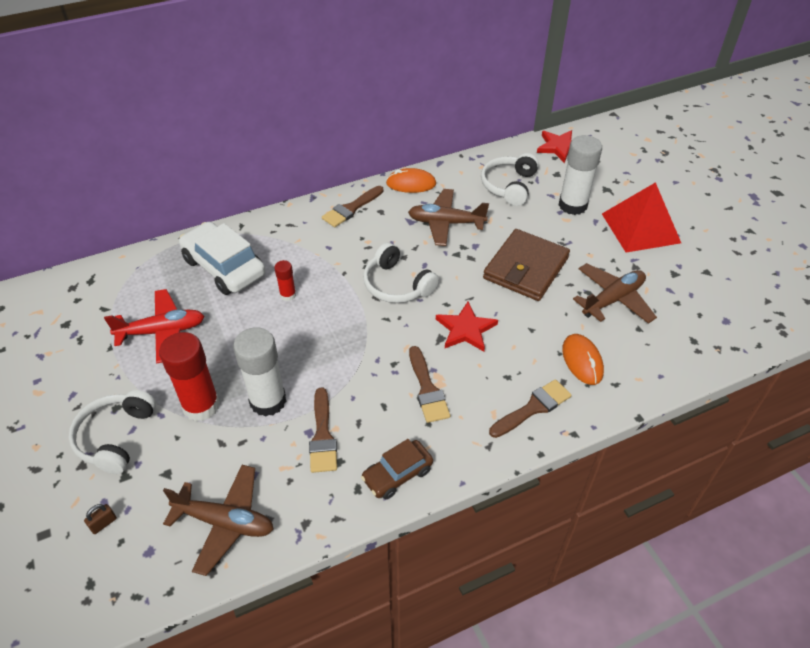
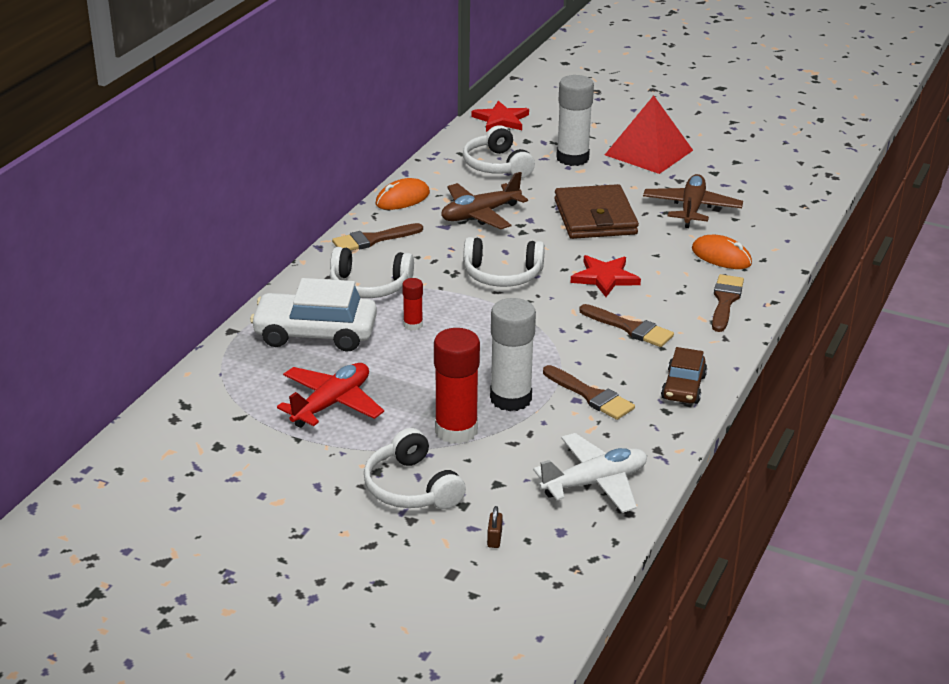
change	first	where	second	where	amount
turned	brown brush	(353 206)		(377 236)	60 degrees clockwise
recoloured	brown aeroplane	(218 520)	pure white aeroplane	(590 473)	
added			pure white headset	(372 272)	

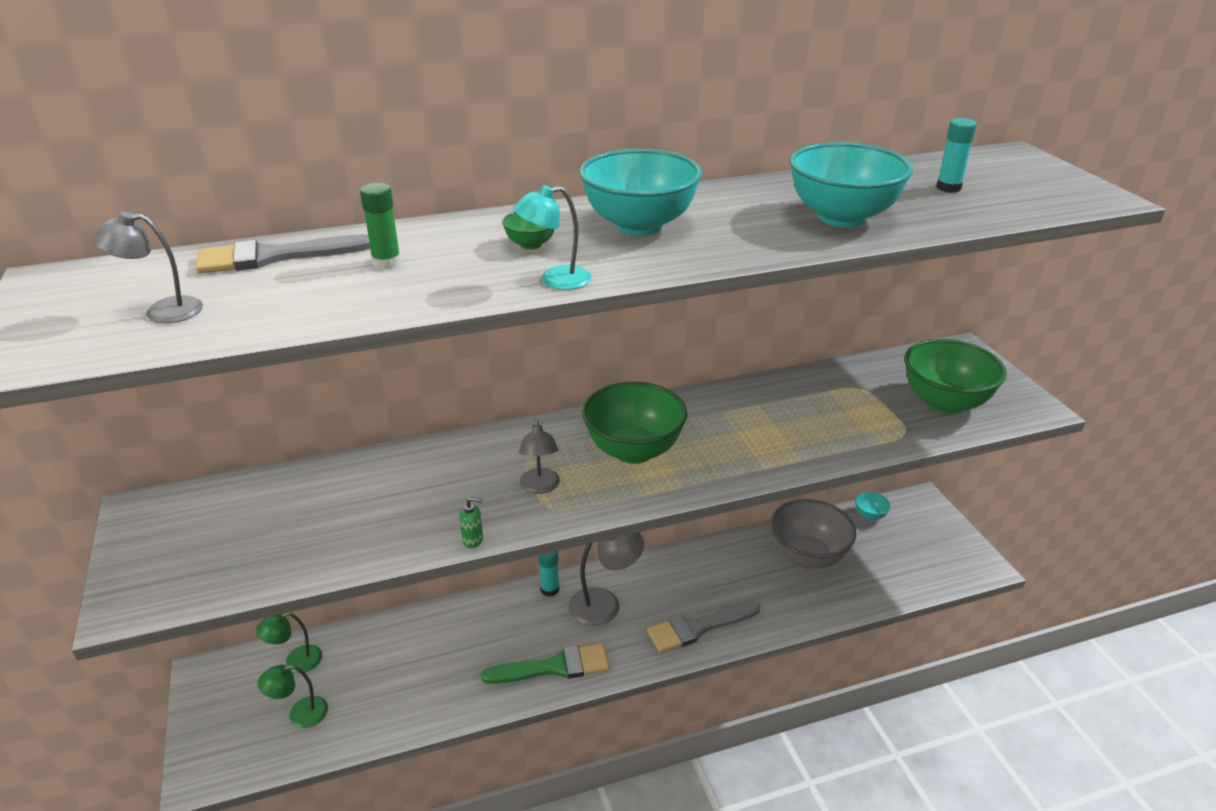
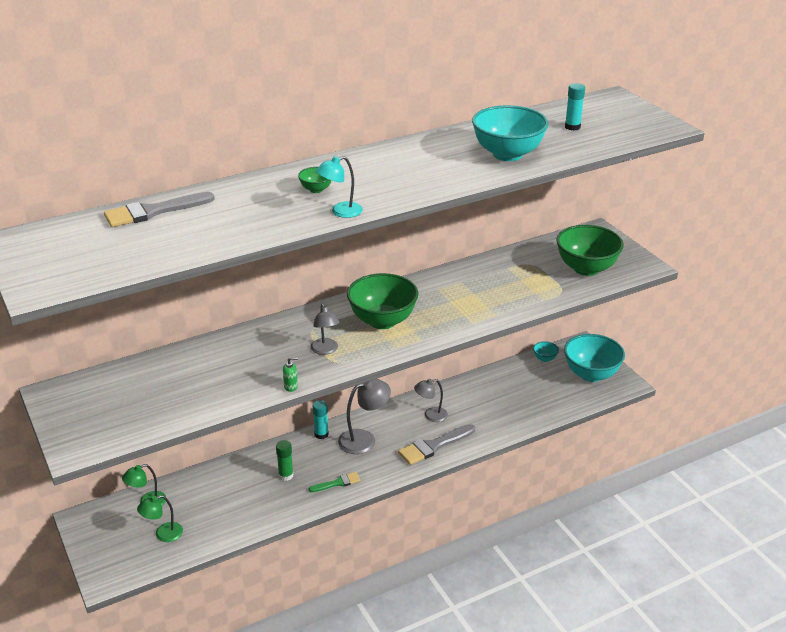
change	first	where	second	where	amount
moved	aqua deep dish	(640 192)		(594 358)	
moved	leaf-green glue stick	(380 226)		(284 460)	
moved	gray desk lamp	(147 267)		(431 400)	
removed	gray deep dish	(813 534)			
resized	leaf-green brush	(545 664)		(334 482)	x0.58

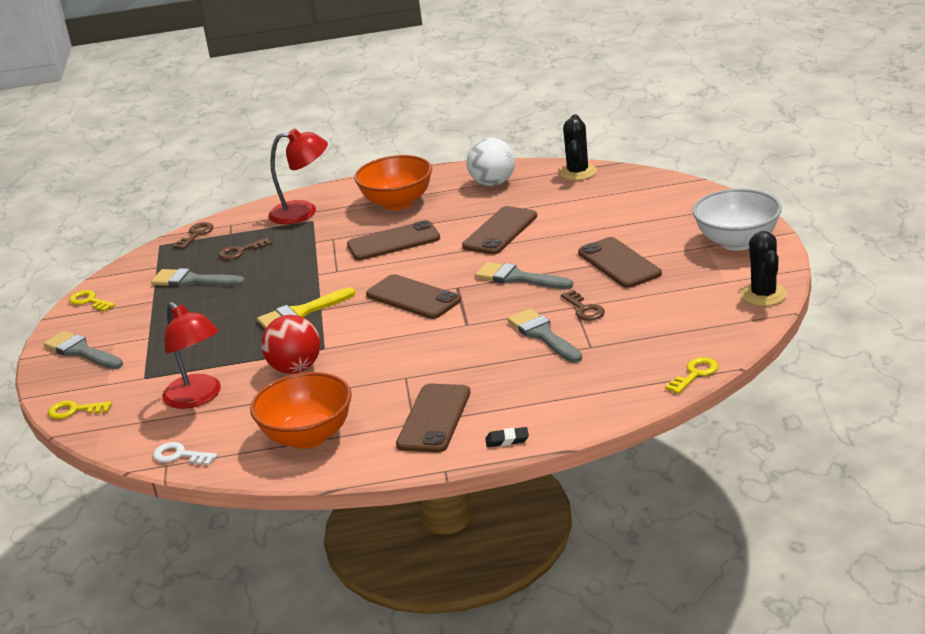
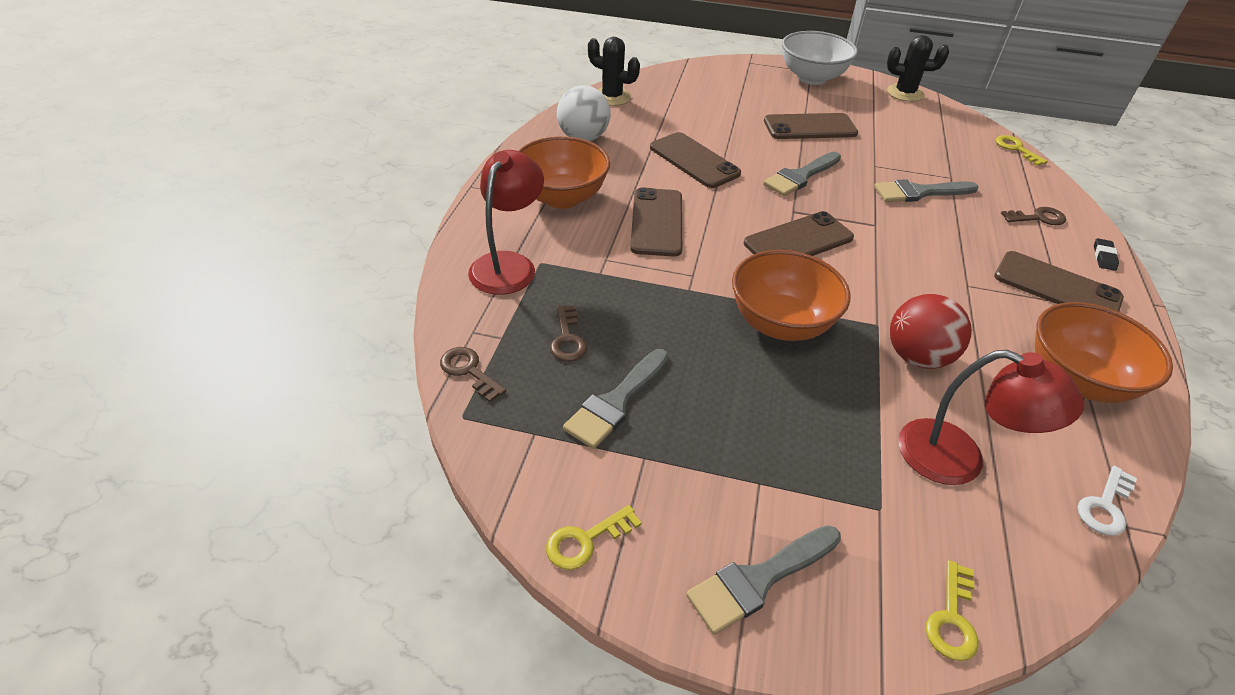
change	first	where	second	where	amount
replaced	golden brush	(306 308)	bright orange deep dish	(791 295)	
moved	brown door key	(583 305)		(1033 216)	
turned	red desk lamp	(191 355)		(991 417)	45 degrees clockwise

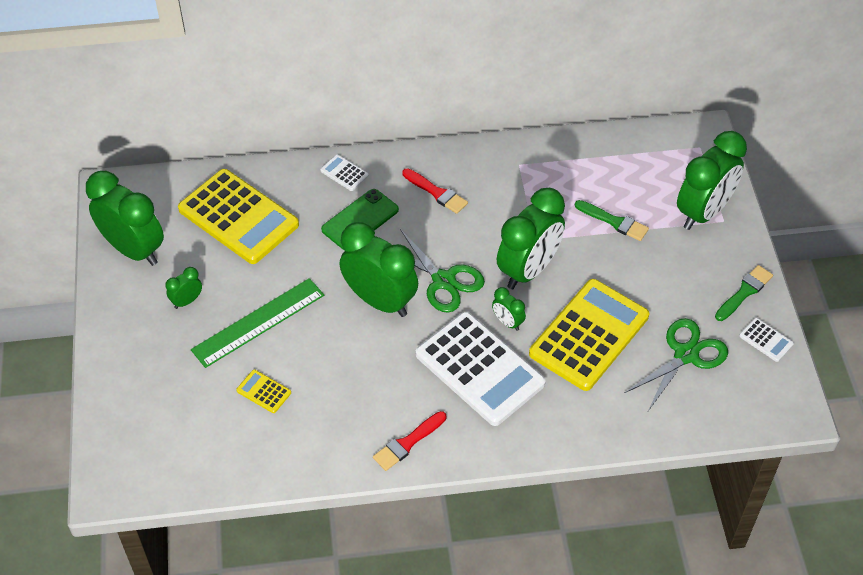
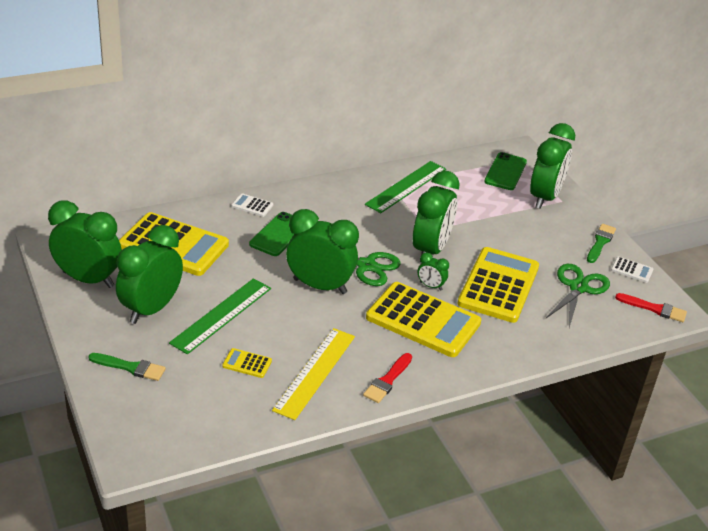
change	first	where	second	where	amount
moved	red brush	(435 191)		(651 307)	
moved	leaf-green brush	(612 220)		(127 367)	
resized	leaf-green clock	(183 288)		(149 274)	x2.26
recoloured	pure white adding machine	(481 369)	golden adding machine	(423 319)	
added			leaf-green mobile phone	(505 171)	
added			leaf-green straightedge	(405 187)	
added			golden straightedge	(313 374)	

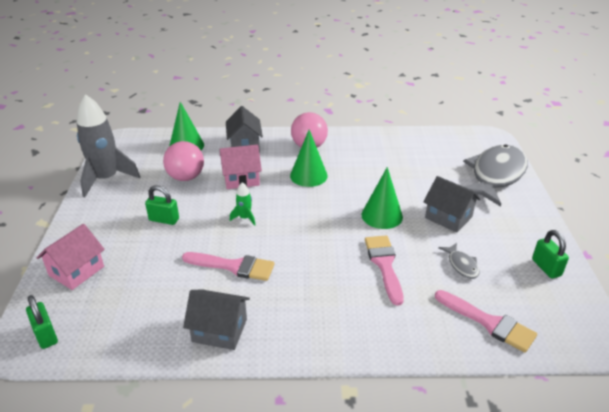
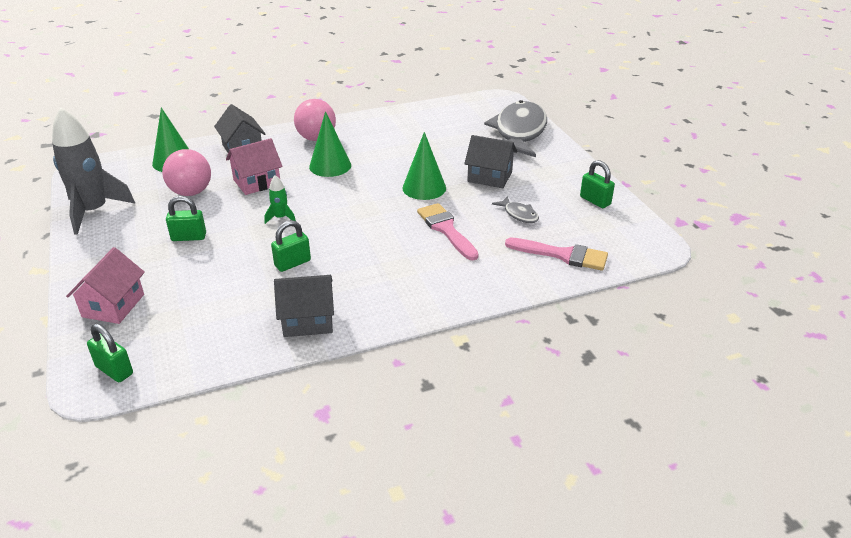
change	first	where	second	where	amount
replaced	pink brush	(228 266)	leaf-green padlock	(291 246)	

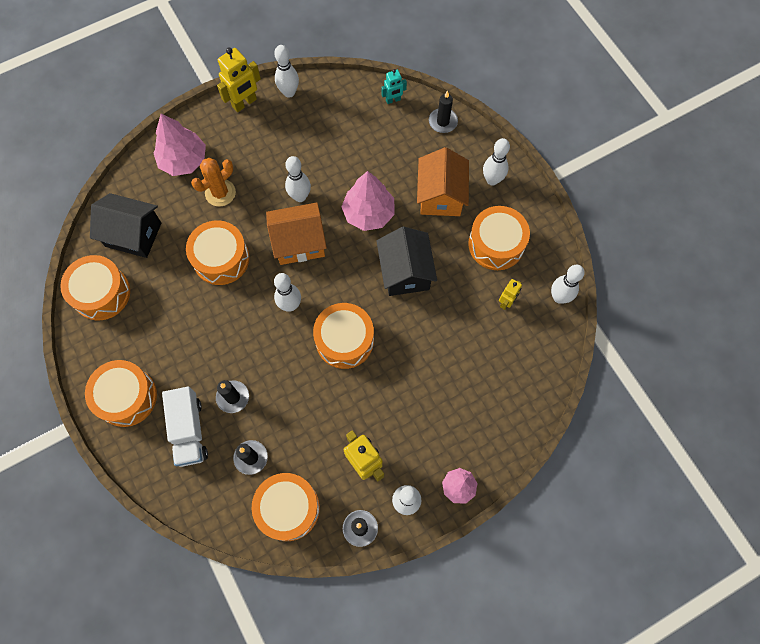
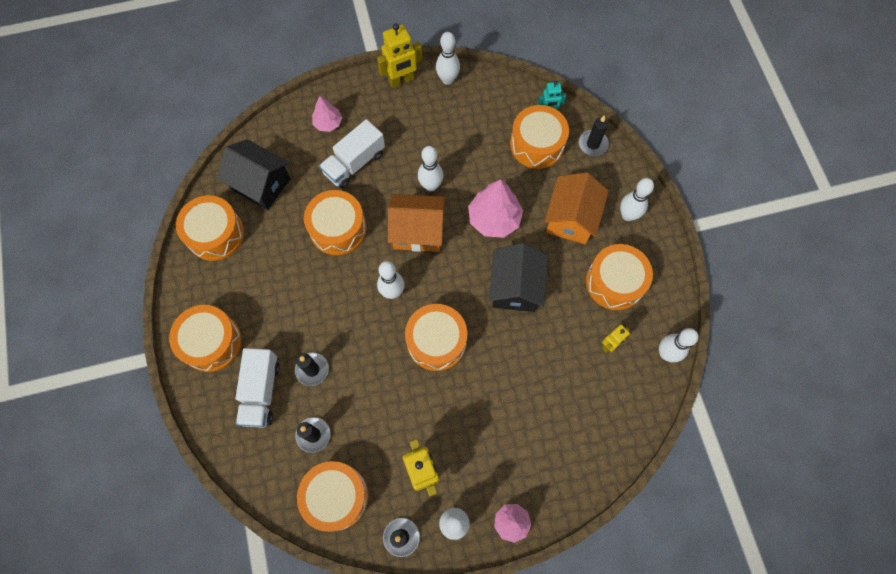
change	first	where	second	where	amount
resized	pink toy tree	(180 145)		(327 114)	x0.59
replaced	bright orange saguaro cactus	(213 182)	pure white truck	(352 154)	
added			bright orange drum	(539 137)	

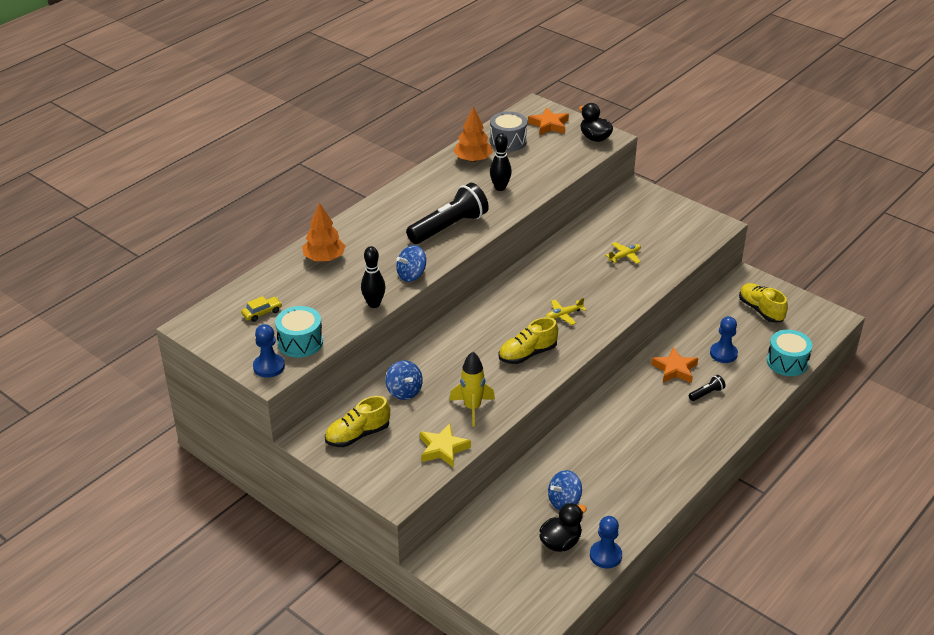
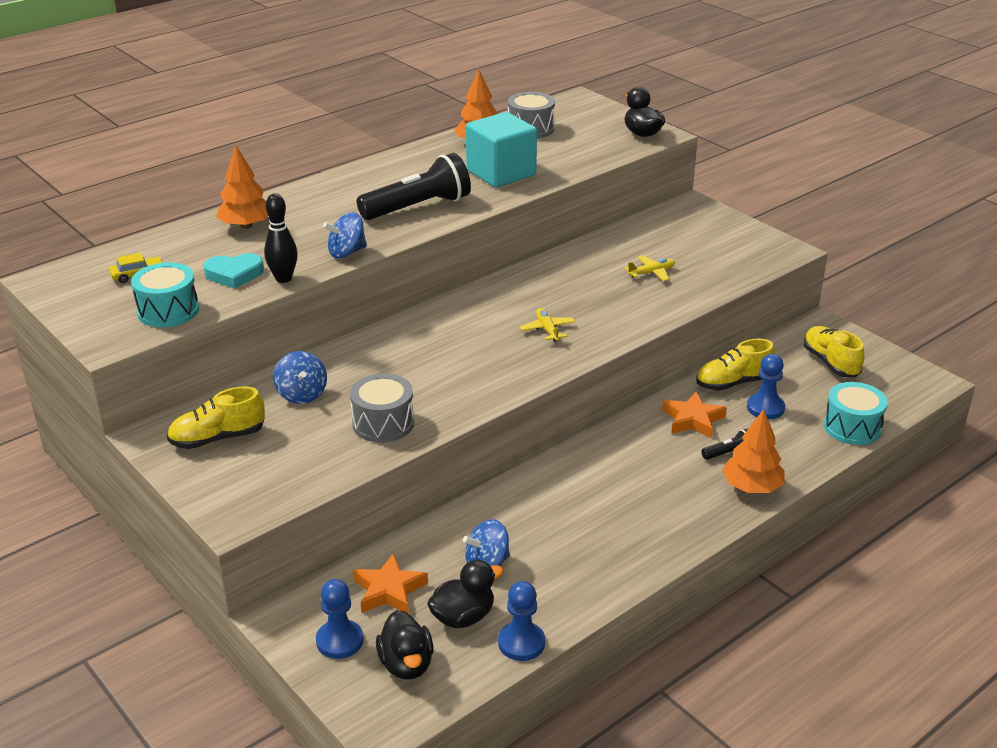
change	first	where	second	where	amount
moved	bright orange five-pointed star	(548 121)		(390 583)	
replaced	jet-black bowling pin	(501 162)	aqua block	(501 150)	
turned	golden aeroplane	(566 311)		(547 325)	90 degrees clockwise
moved	golden sneaker	(528 340)		(735 365)	
moved	cobalt game pawn	(269 351)		(339 619)	
replaced	golden toy rocket	(472 389)	gray drum	(382 408)	
removed	golden five-pointed star	(445 446)			
added			aqua love heart	(233 271)	
added			bright orange toy tree	(753 451)	
added			jet-black toy duck	(405 645)	

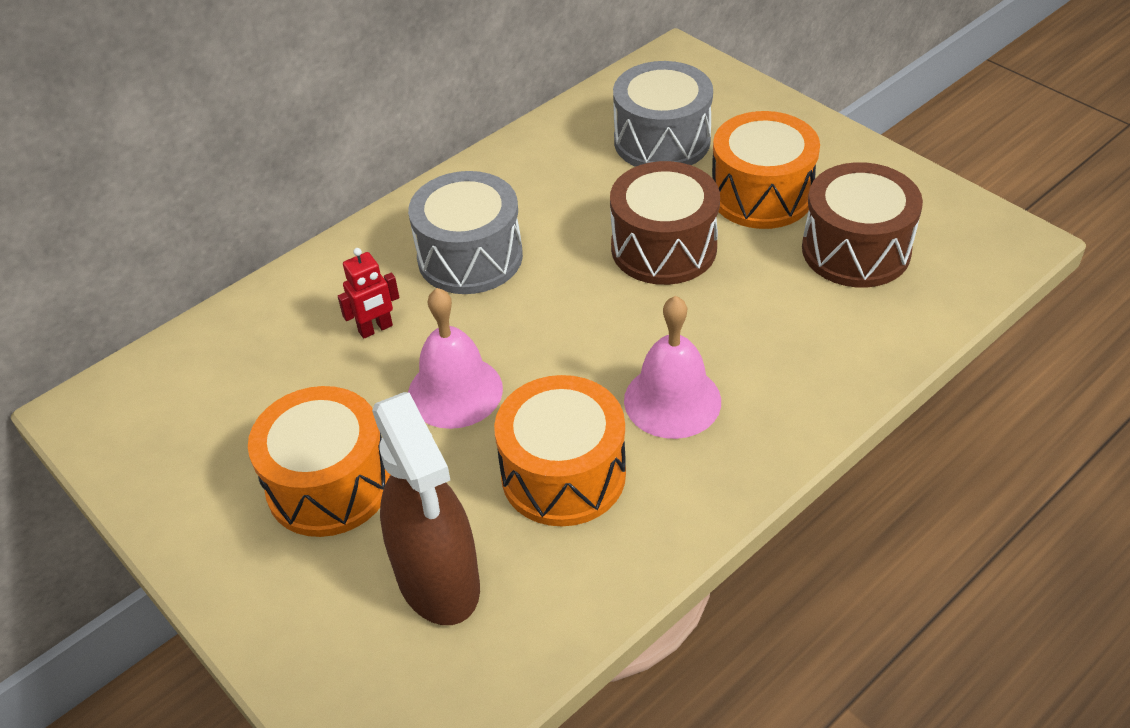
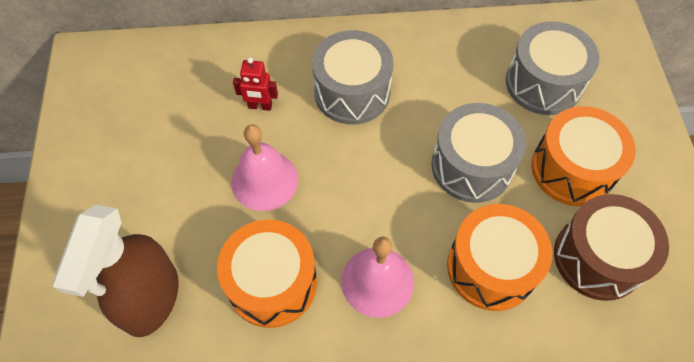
change	first	where	second	where	amount
recoloured	brown drum	(665 223)	gray drum	(478 153)	
moved	bright orange drum	(319 461)		(499 257)	

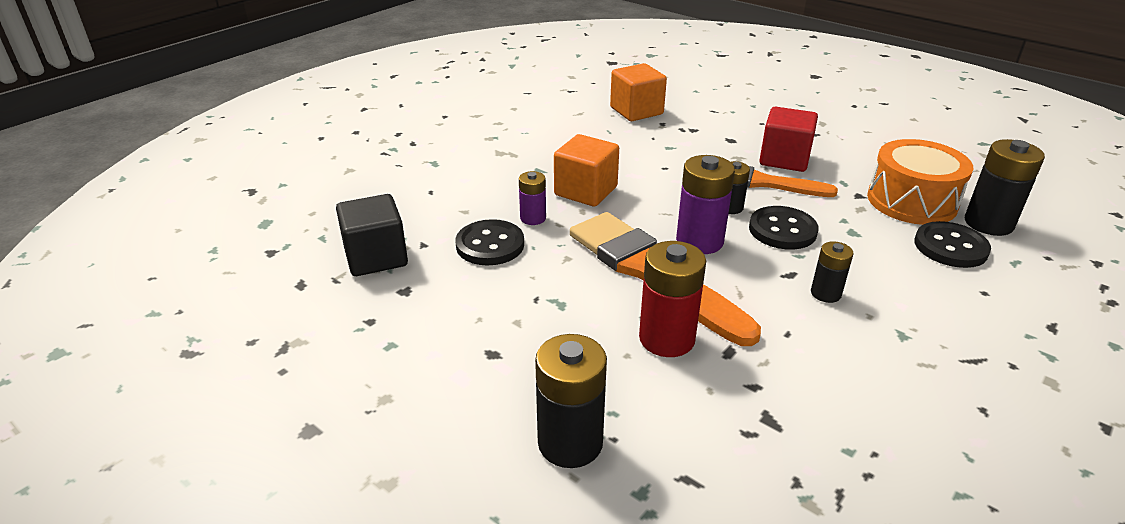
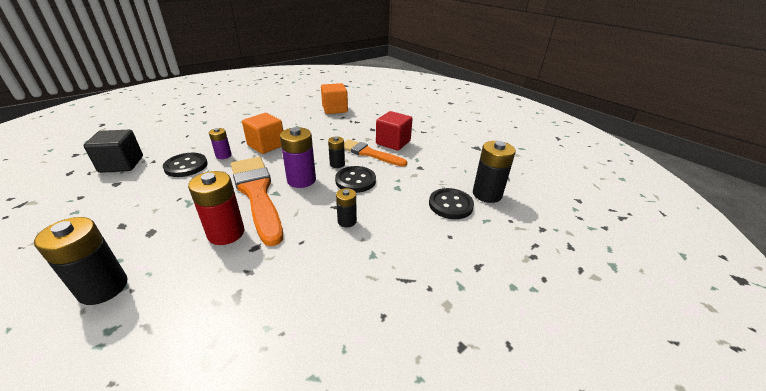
change	first	where	second	where	amount
removed	bright orange drum	(920 182)			

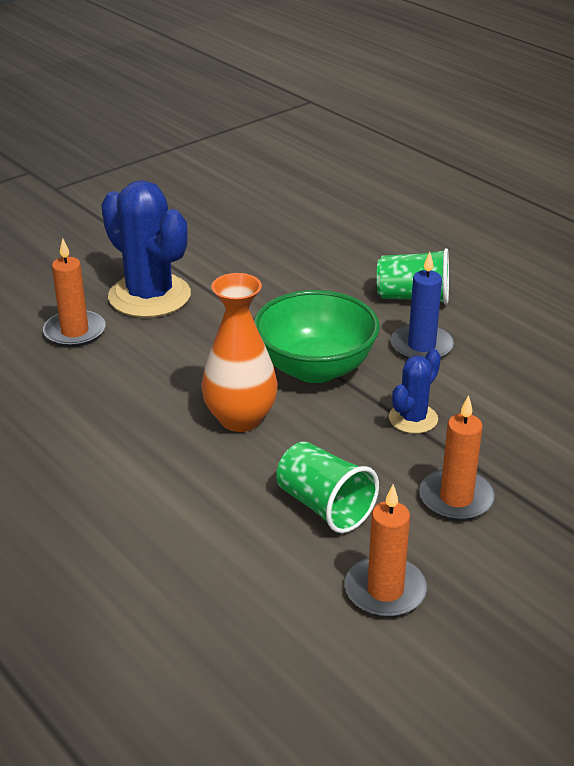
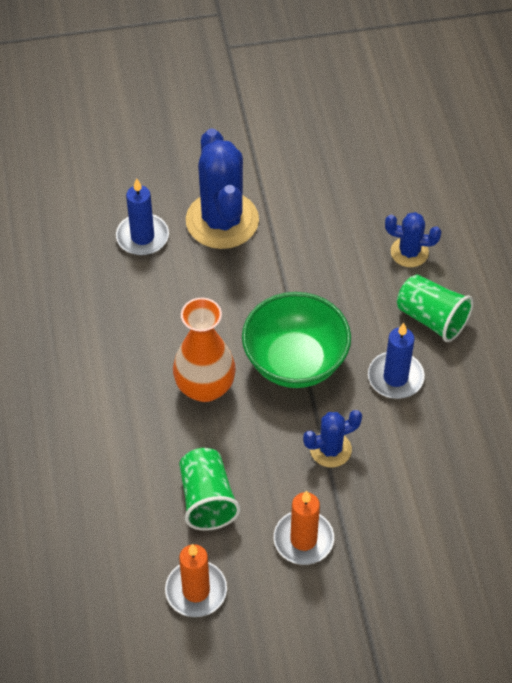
change	first	where	second	where	amount
recoloured	bright orange wax candle	(74 292)	cobalt wax candle	(142 216)	
added			cobalt saguaro cactus	(413 239)	

